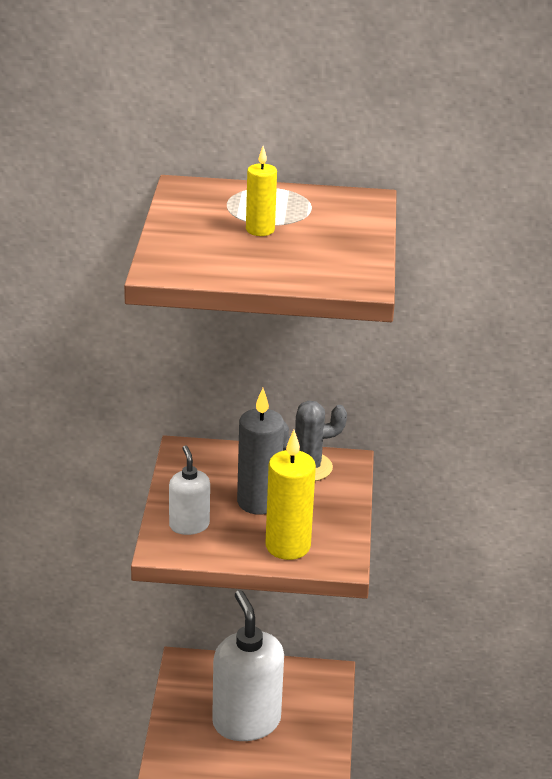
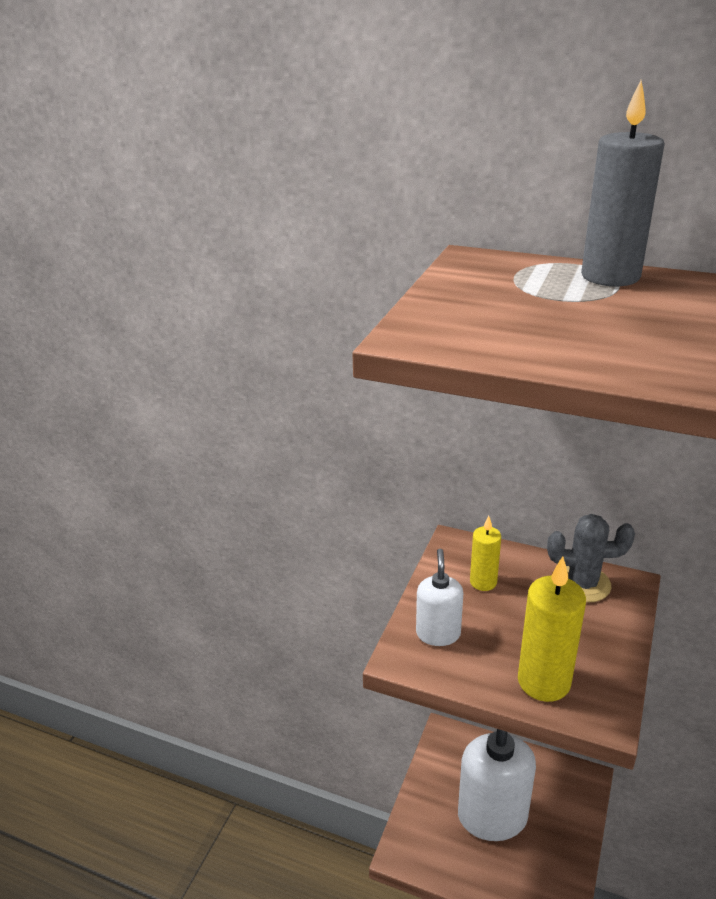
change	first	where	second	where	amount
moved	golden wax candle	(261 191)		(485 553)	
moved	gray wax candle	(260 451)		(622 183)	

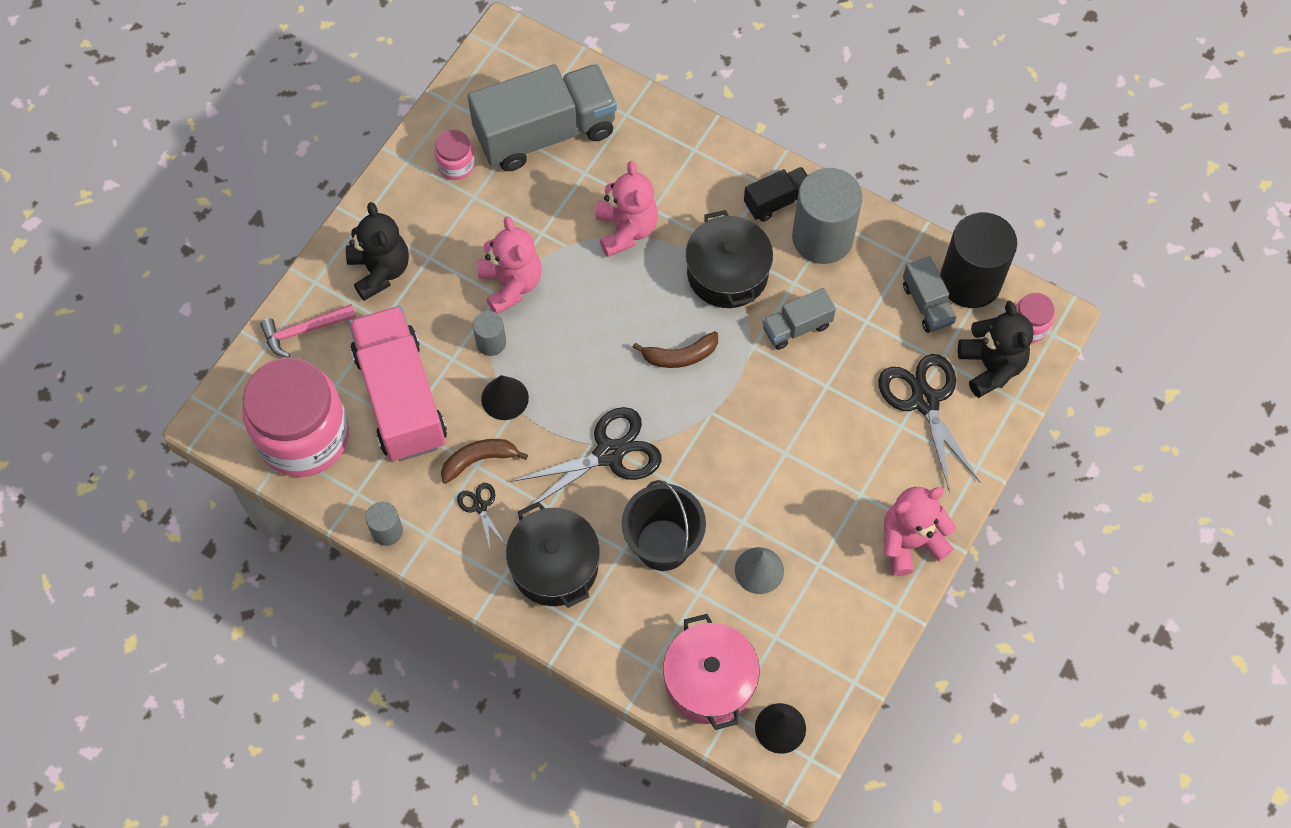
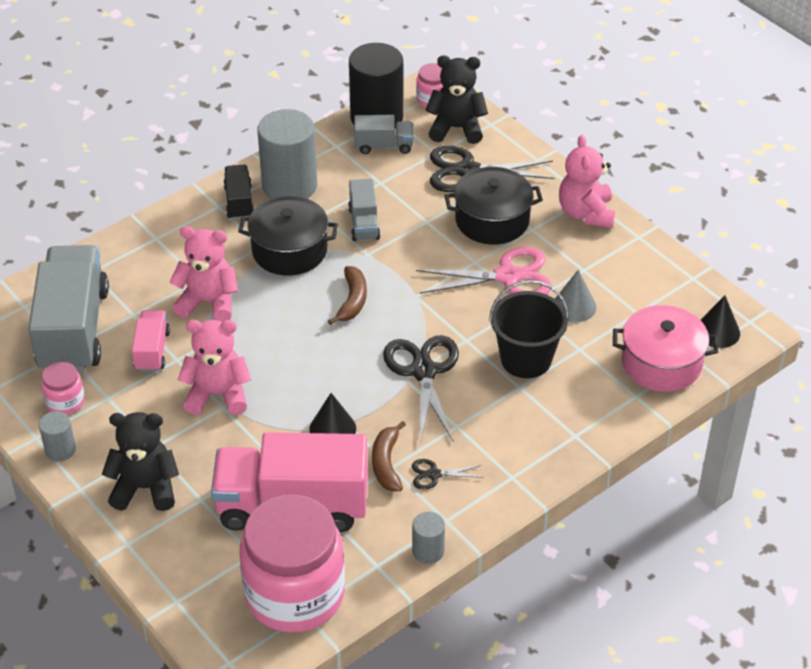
change	first	where	second	where	amount
removed	pink carpenter's hammer	(308 331)			
moved	gray cylinder shape	(489 333)		(57 436)	
moved	jet-black pot	(553 555)		(493 206)	
added			pink scissors	(484 271)	
added			pink truck	(151 341)	

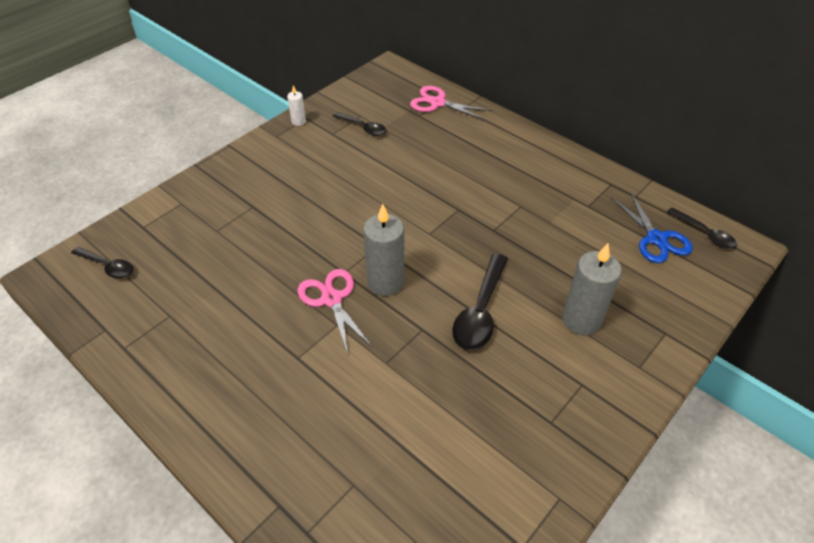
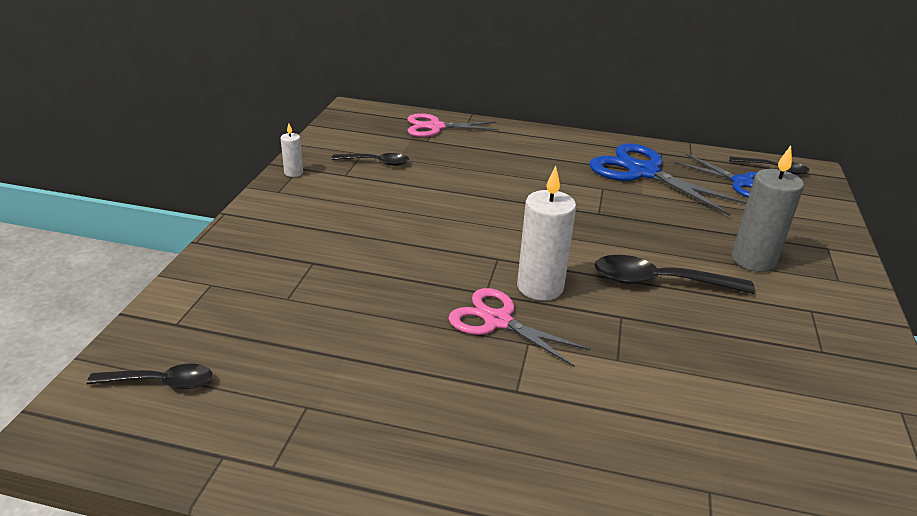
change	first	where	second	where	amount
recoloured	gray wax candle	(383 250)	pure white wax candle	(546 233)	
turned	jet-black teaspoon	(480 301)		(675 274)	105 degrees clockwise
added			cobalt scissors	(668 179)	

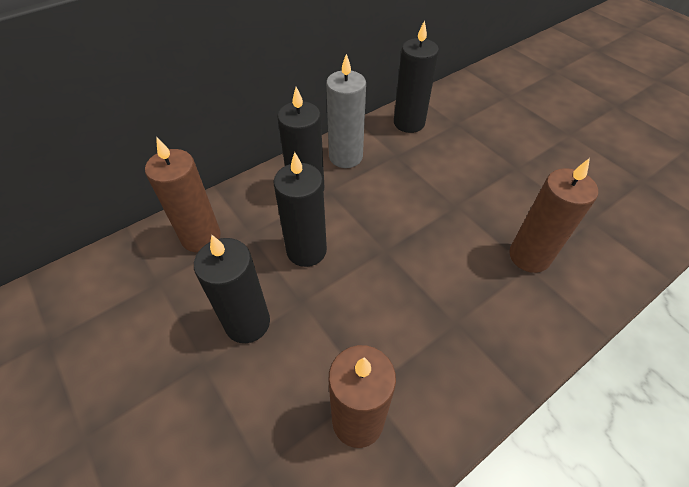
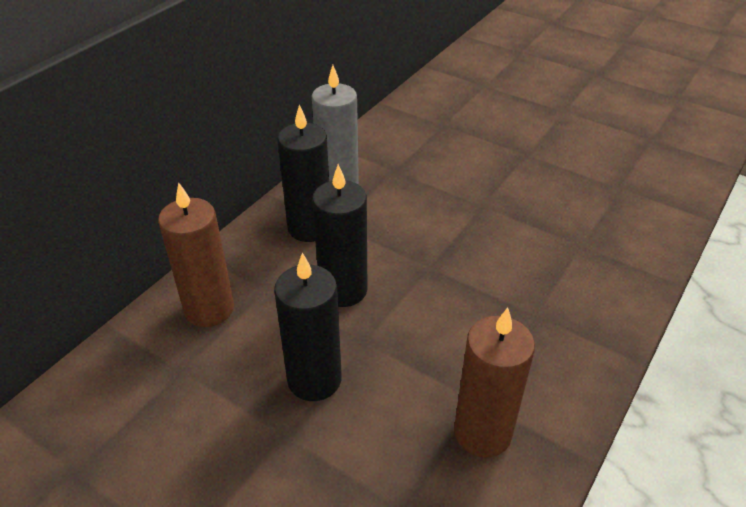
change	first	where	second	where	amount
removed	jet-black wax candle	(416 76)			
removed	brown wax candle	(553 215)			

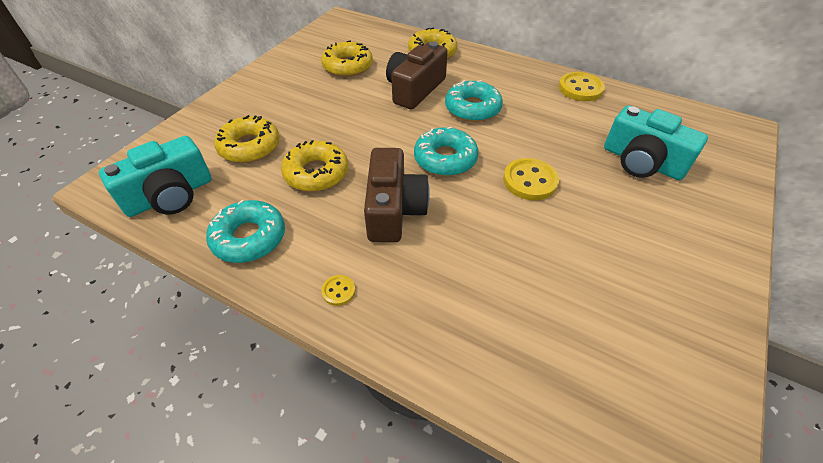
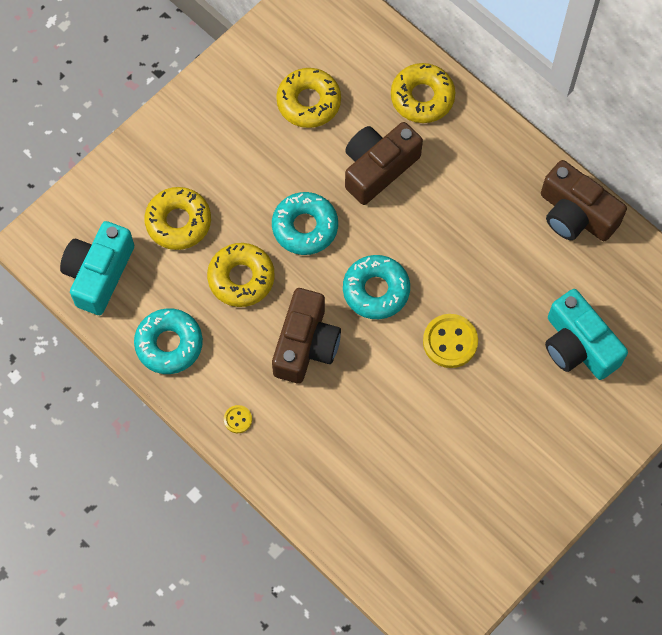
change	first	where	second	where	amount
replaced	golden button	(582 86)	brown photo camera	(584 200)	
moved	aqua doughnut	(474 101)		(305 223)	
turned	aqua photo camera	(155 176)		(97 268)	135 degrees clockwise

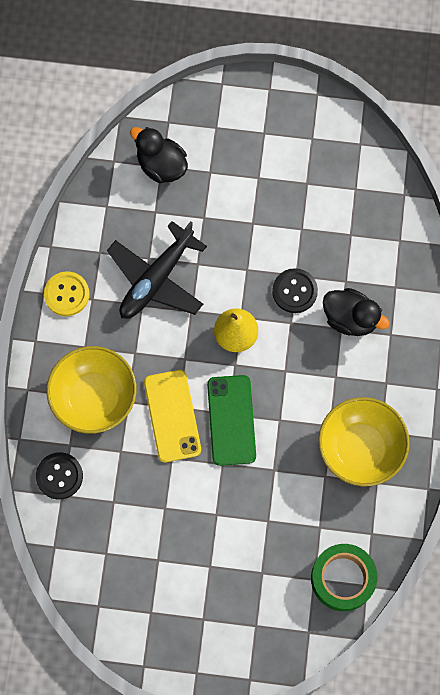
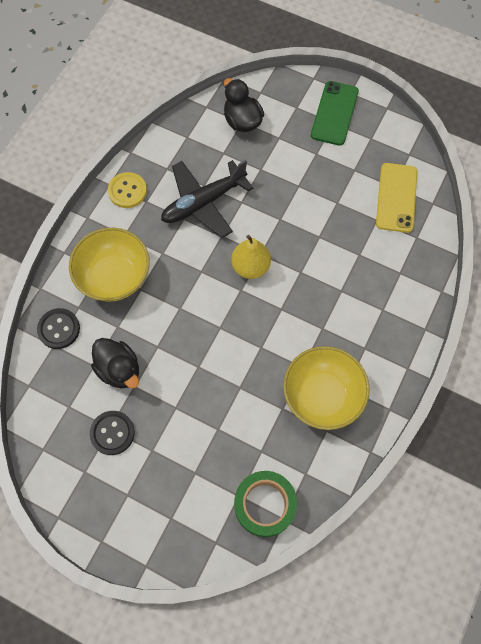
change	first	where	second	where	amount
moved	jet-black button	(295 290)		(112 433)	
moved	jet-black toy duck	(356 312)		(115 363)	
moved	golden mobile phone	(172 416)		(396 198)	
moved	leaf-green mobile phone	(231 420)		(335 113)	

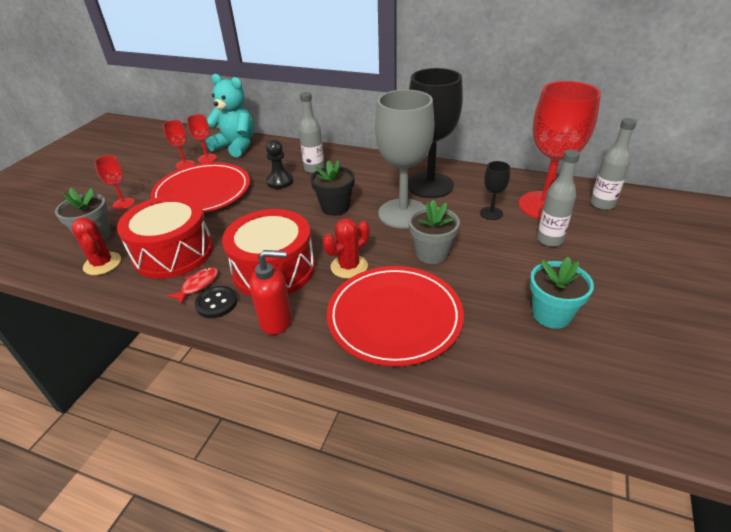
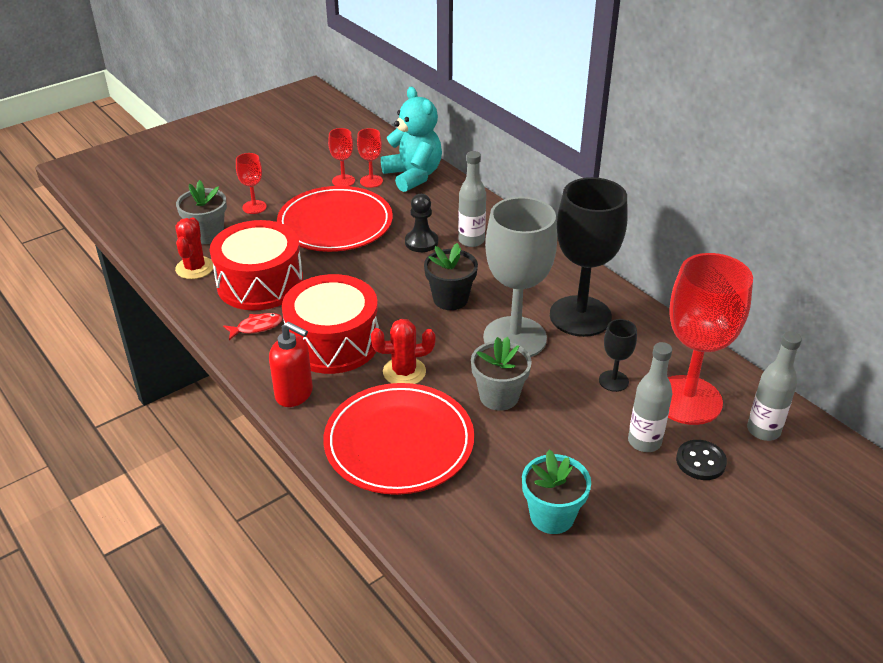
change	first	where	second	where	amount
moved	jet-black button	(216 302)		(701 460)	

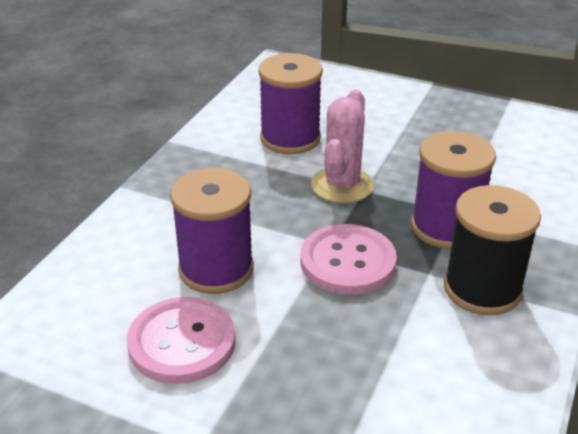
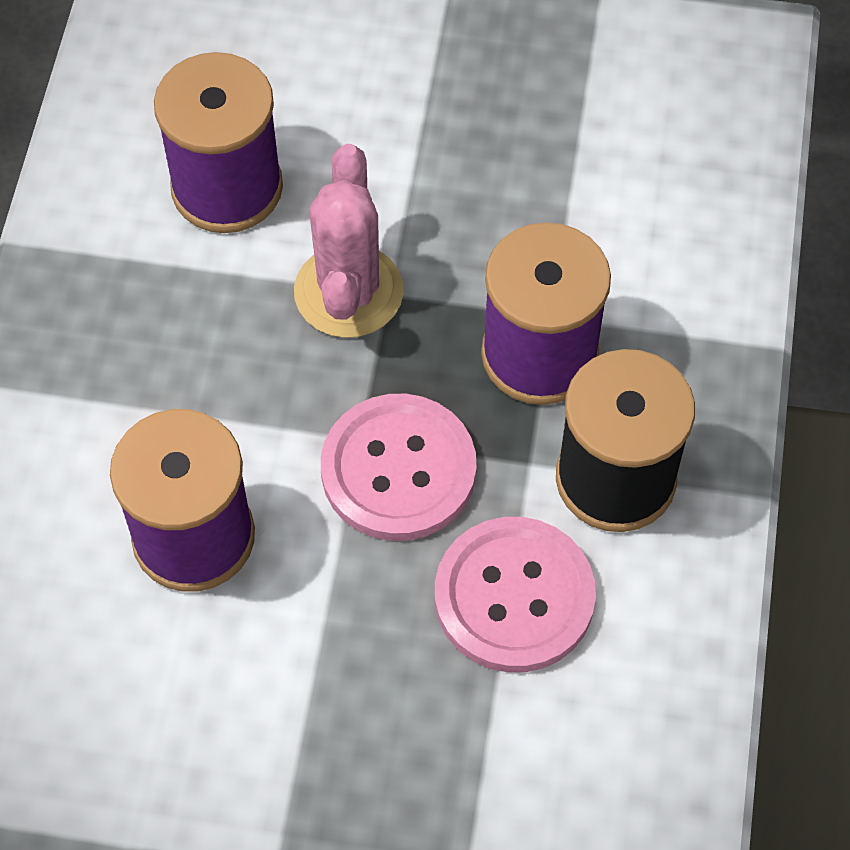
change	first	where	second	where	amount
moved	pink button	(181 340)		(515 594)	

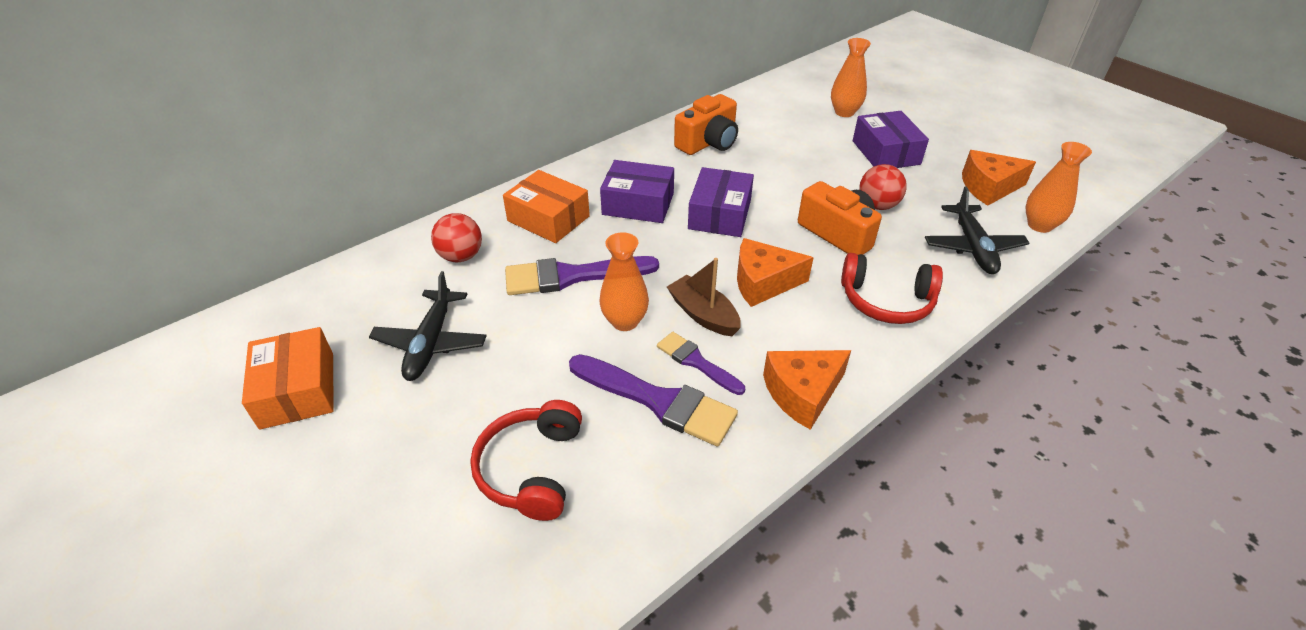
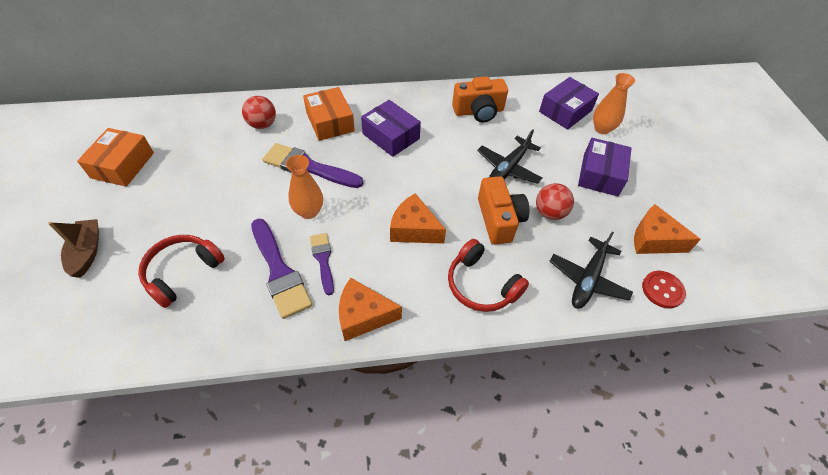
change	first	where	second	where	amount
replaced	bright orange tall vase	(1059 187)	red button	(664 290)	
moved	violet package	(721 202)		(569 103)	
moved	brown boat	(704 297)		(73 248)	
moved	jet-black aeroplane	(428 326)		(509 156)	

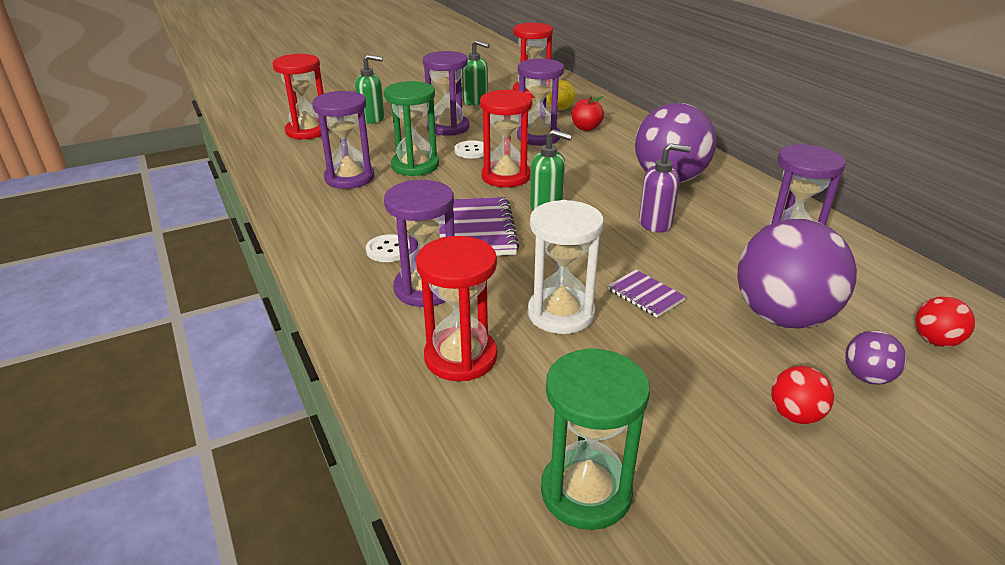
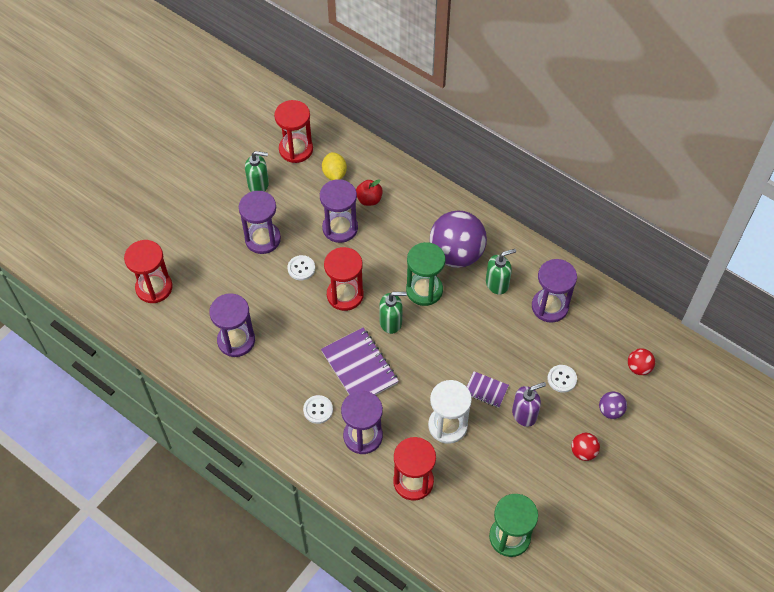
change	first	where	second	where	amount
moved	leaf-green soap dispenser	(370 89)		(501 272)	
moved	leaf-green sandglass	(411 128)		(425 274)	
moved	violet soap dispenser	(665 188)		(529 404)	
replaced	violet sphere	(797 274)	pure white button	(562 379)	

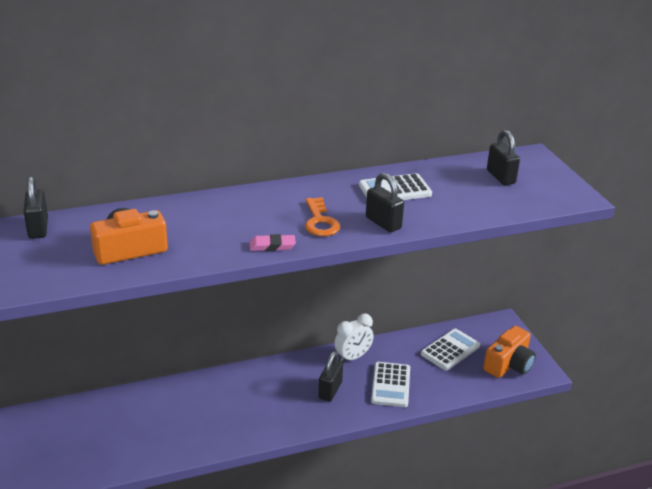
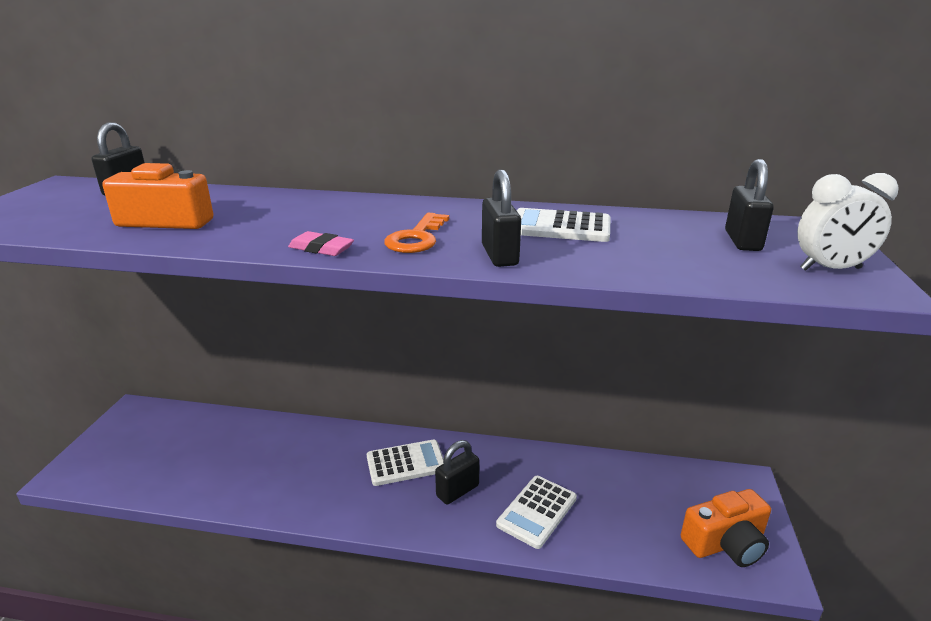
change	first	where	second	where	amount
moved	pure white clock	(353 338)		(848 222)	
moved	pure white adding machine	(450 350)		(405 462)	

